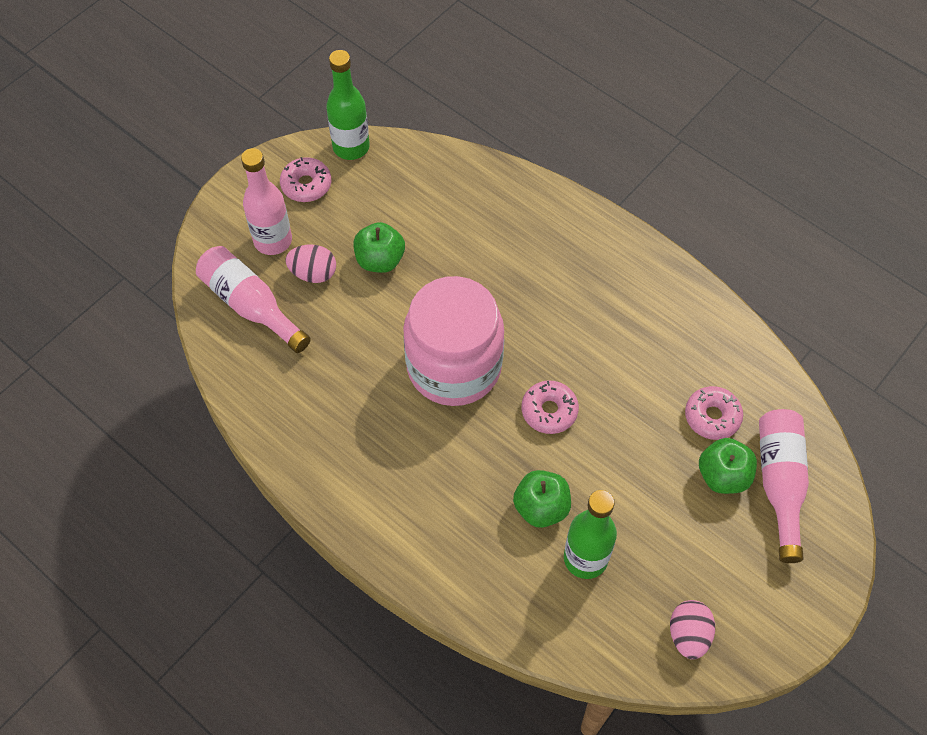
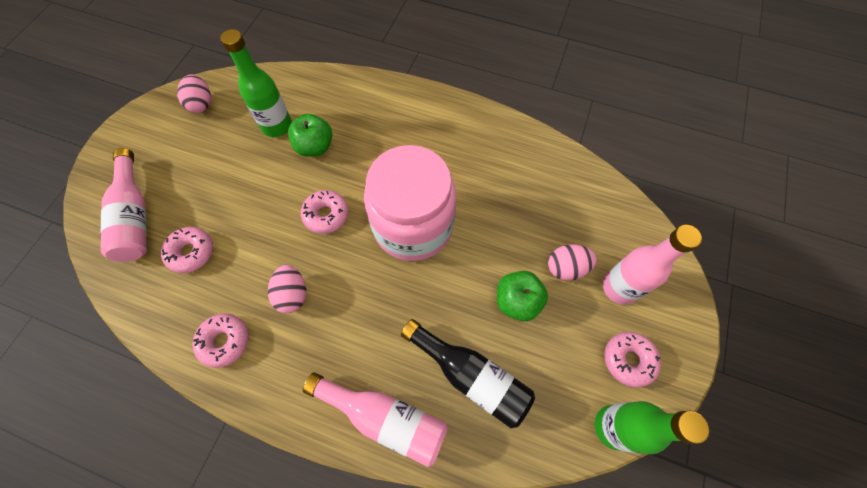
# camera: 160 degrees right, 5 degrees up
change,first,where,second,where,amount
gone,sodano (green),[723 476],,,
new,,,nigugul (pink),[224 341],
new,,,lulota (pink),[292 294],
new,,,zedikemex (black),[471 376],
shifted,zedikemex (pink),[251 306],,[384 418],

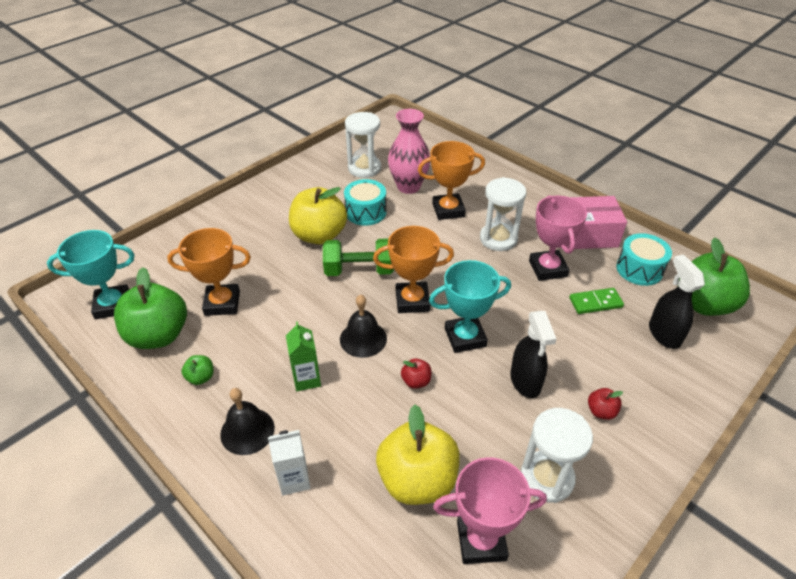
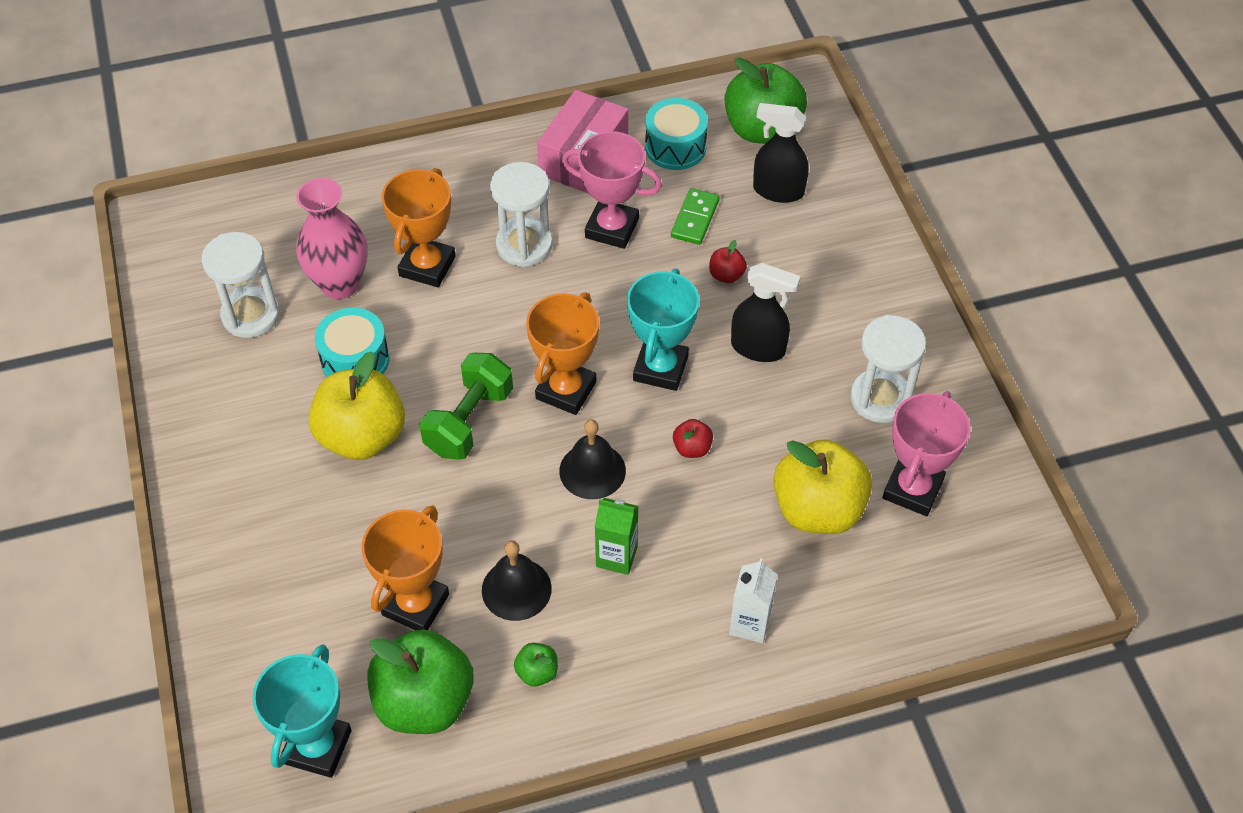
# camera: 60 degrees left, 10 degrees up
change,first,where,second,where,amount
shifted,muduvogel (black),[247 431],,[516 589],
shifted,sodano (red),[601 411],,[726 275],

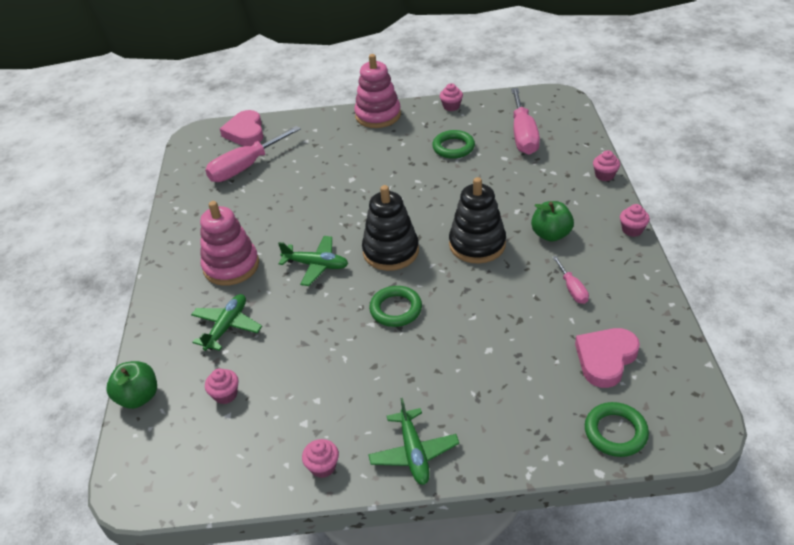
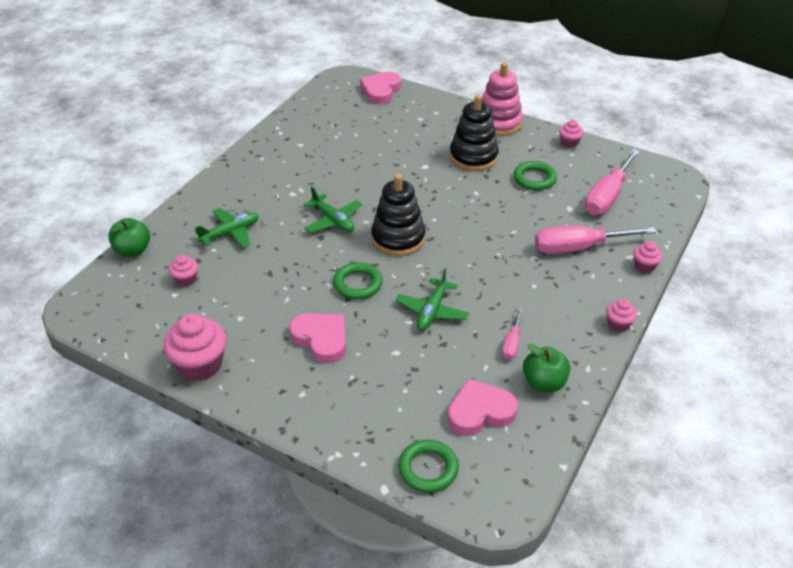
# camera: 30 degrees right, 0 degrees up
change,first,where,second,where,amount
gone,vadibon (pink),[231 266],,,
new,,,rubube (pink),[321 339],
shifted,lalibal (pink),[245 167],,[578 247],
shifted,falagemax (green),[414 452],,[432 311],
shifted,vadibon (black),[477 244],,[473 157],
shifted,sodano (green),[551 234],,[544 383],
scaled,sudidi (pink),[323 466],,[200 365],x1.93

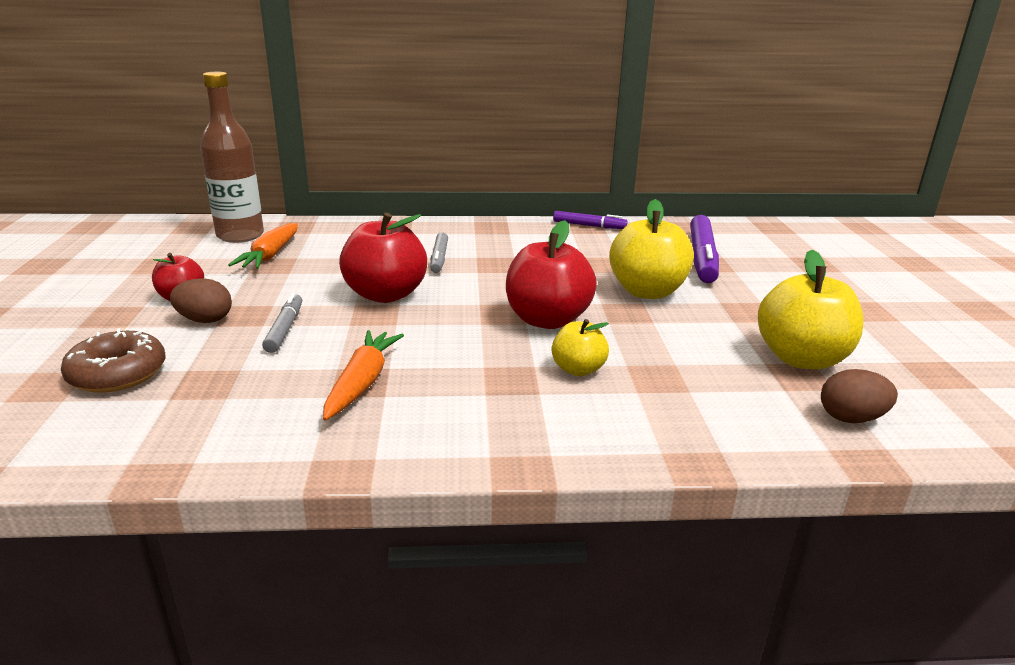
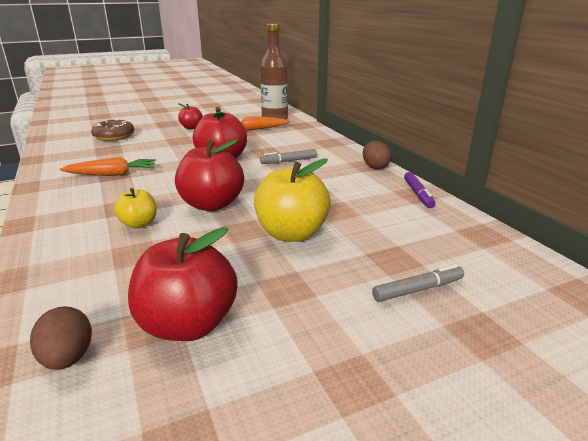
# camera: 70 degrees right, 0 degrees up
change,first,where,second,where,amount
gone,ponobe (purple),[702 258],,,
shifted,lulota (brown),[205 320],,[375 167],
shifted,ponobe (grey),[285 329],,[418 289],
repainted,sodano (yellow),[801 358],sodano (red),[188 324],

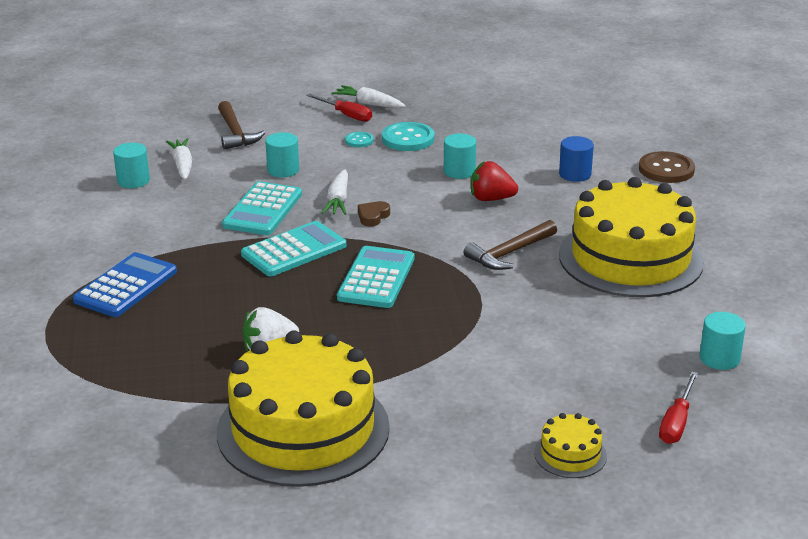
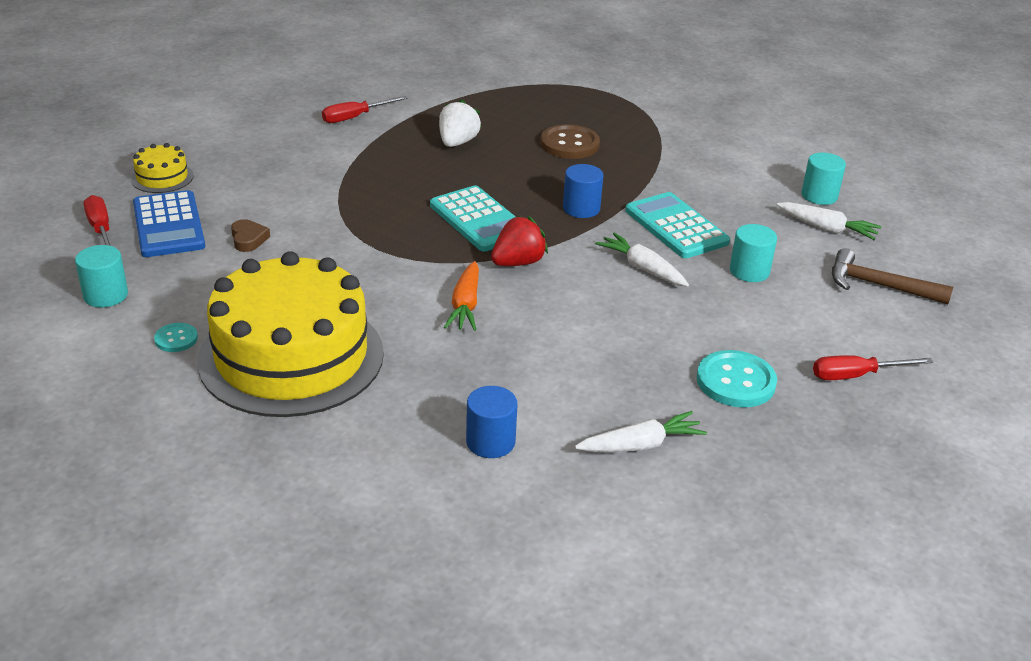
# camera: 130 degrees right, 5 degrees up
change,first,where,second,where,amount
gone,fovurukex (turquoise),[459 171],,,
gone,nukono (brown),[509 253],,,
new,,,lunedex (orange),[465 305],
shifted,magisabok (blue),[125 286],,[169 225],
shifted,lunedex (white),[369 104],,[641 445],
shifted,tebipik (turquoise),[359 141],,[176 339],
shifted,rubube (brown),[373 216],,[248 239],
shifted,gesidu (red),[491 199],,[518 262],
shifted,tebipik (brown),[666 169],,[569 144],
swapped,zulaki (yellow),[303 429],lalibal (red),[355 117],
swapped,magisabok (turquoise),[294 250],fovurukex (blue),[581 208],

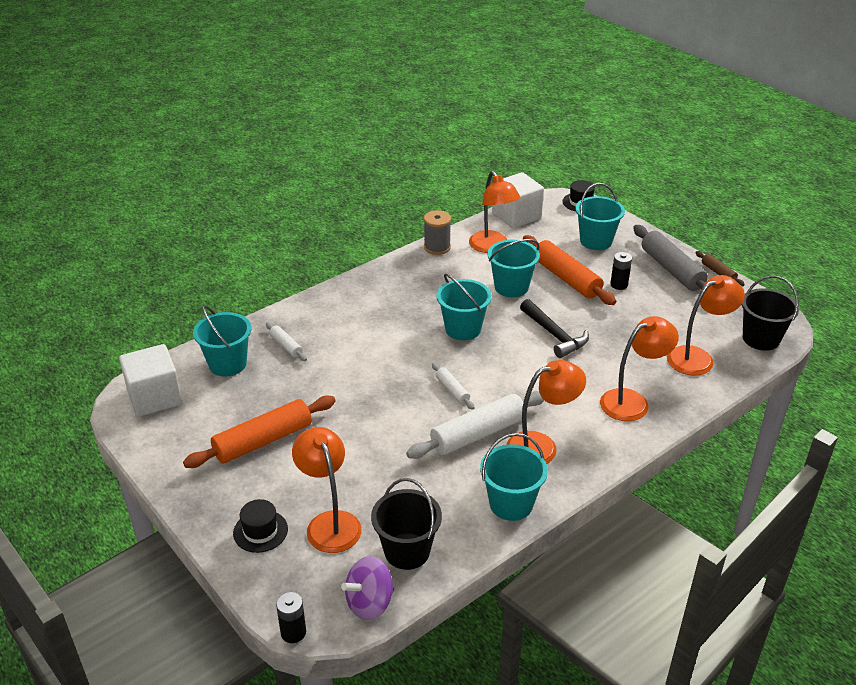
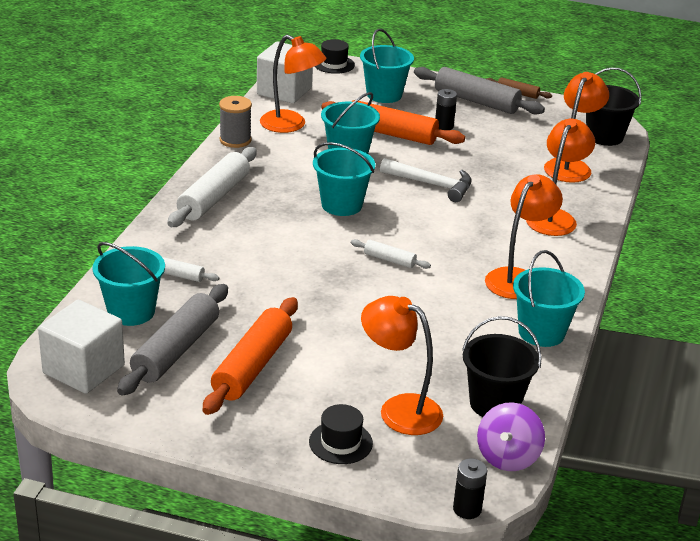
# camera: 35 degrees left, 5 degrees down
change,first,where,second,where,amount
new,,,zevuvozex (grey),[176 350],
shifted,zevuvozex (white),[478 434],,[214 198],
repainted,nukono (black),[554 335],nukono (white),[431 184],

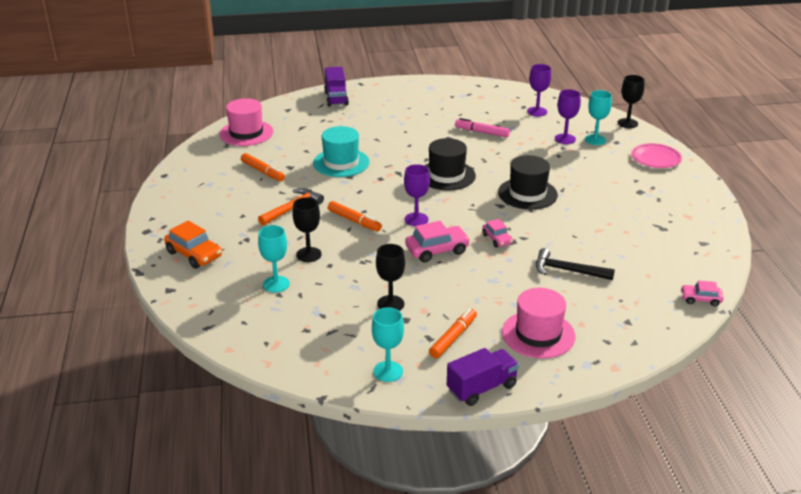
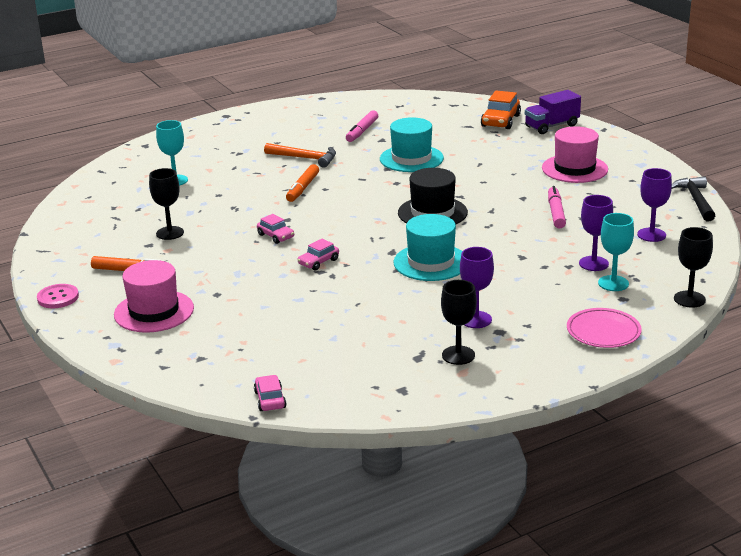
# camera: 70 degrees right, 5 degrees down
change,first,where,second,where,amount
gone,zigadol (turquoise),[388 371],,,
shifted,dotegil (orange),[194 254],,[500 121],
shifted,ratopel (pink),[246 133],,[574 169],
shifted,zigadol (black),[308 254],,[458 355],
shifted,zigadol (purple),[416 219],,[476 319],
shifted,nukono (black),[567 271],,[695 200],
swapped,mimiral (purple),[481 388],tebipik (pink),[58 297],
repainted,ponobe (orange),[263 172],ponobe (pink),[362 131],
repainted,ratopel (black),[527 194],ratopel (turquoise),[431 262],
scaled,dotegil (pink),[437 250],,[276 236],x0.61

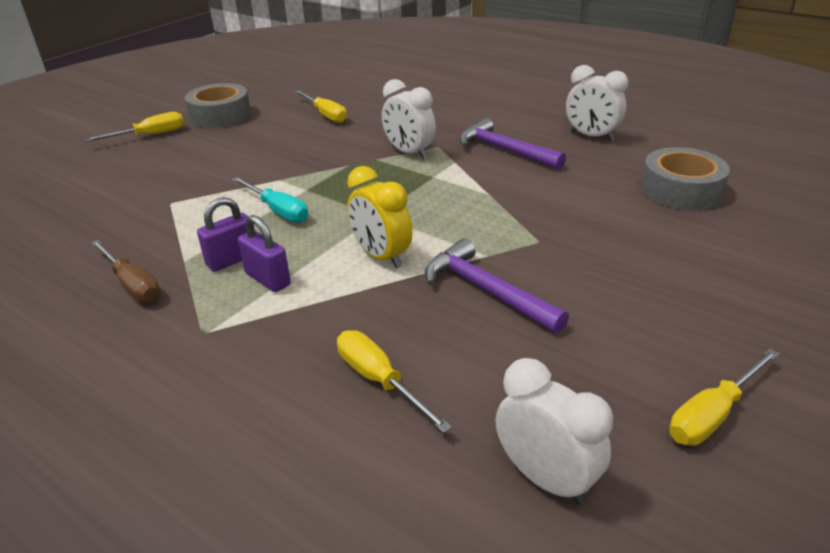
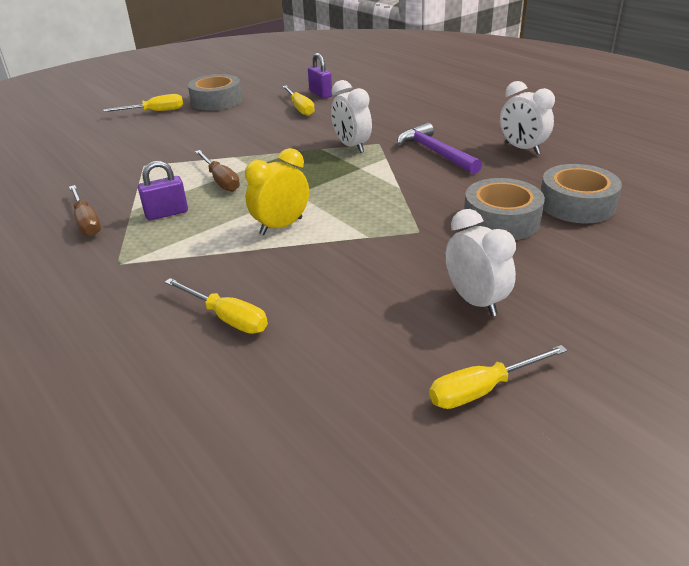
# camera: 15 degrees right, 0 degrees up
change,first,where,second,where,amount
gone,nukono (purple),[486 290],,,
new,,,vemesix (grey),[501 220],
shifted,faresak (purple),[268 279],,[320 94],
shifted,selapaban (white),[546 478],,[475 301],
repainted,lalibal (turquoise),[278 211],lalibal (brown),[220 180],
rotated,lalibal (yellow),[379 380],,[227 318],150 degrees clockwise
rotated,selapaban (yellow),[381 257],,[281 226],75 degrees clockwise

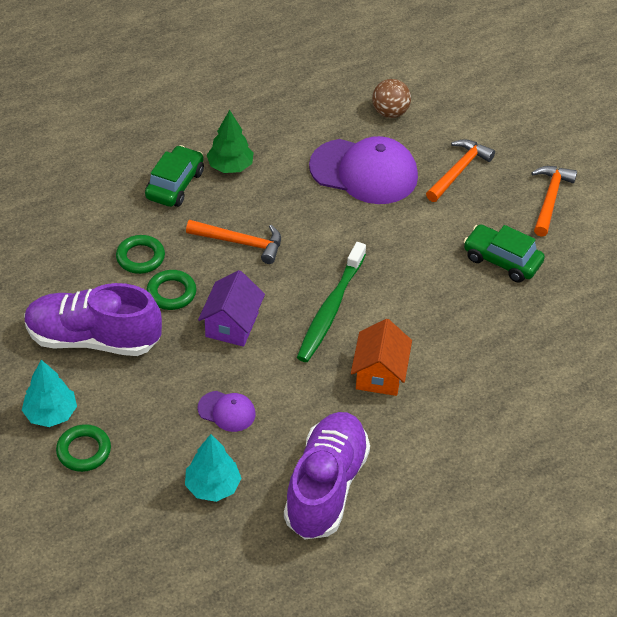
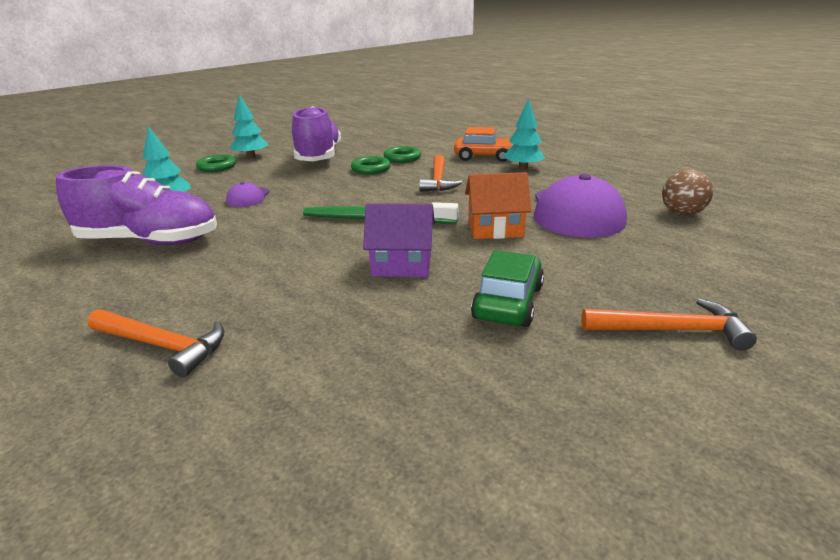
# camera: 80 degrees right, 20 degrees down
change,first,where,second,where,amount
shifted,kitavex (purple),[232 324],,[402 265],
shifted,kitavex (orange),[379 374],,[495 229],
shifted,nukono (orange),[459 171],,[162 346],
repainted,dotegil (green),[175 185],dotegil (orange),[485 157],
repainted,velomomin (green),[230 166],velomomin (turquoise),[523 168],

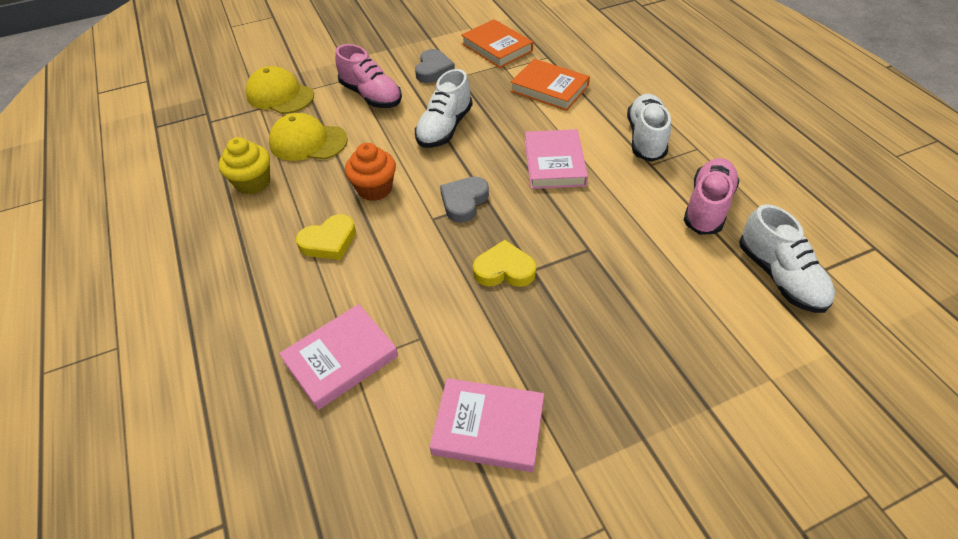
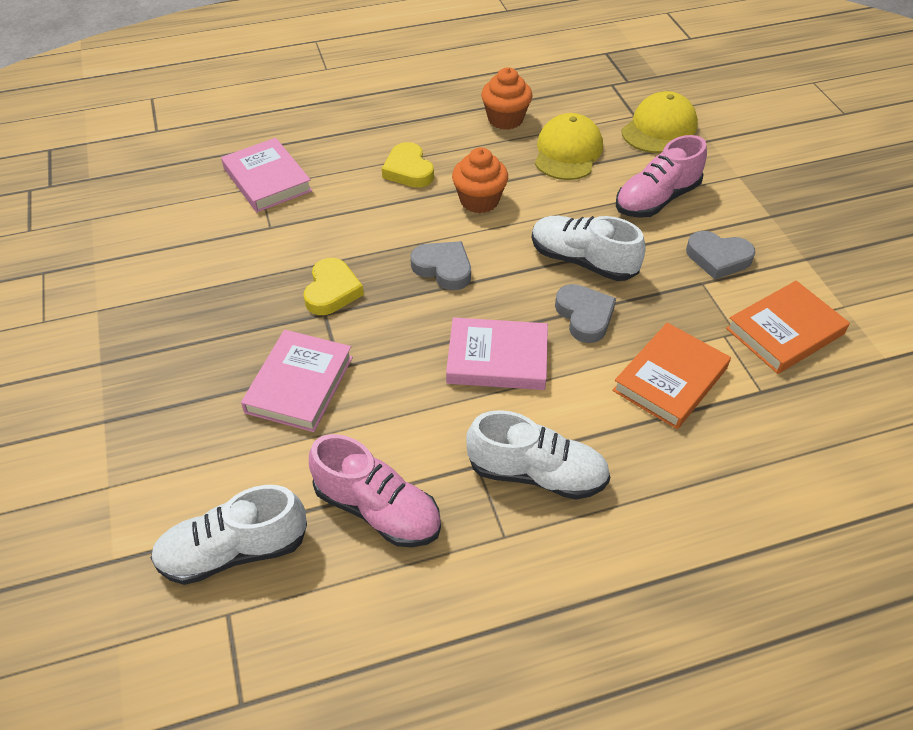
# camera: 95 degrees right, 0 degrees up
change,first,where,second,where,amount
new,,,rubube (grey),[584 316],
shifted,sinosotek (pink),[488 427],,[299 384],
repainted,sudidi (yellow),[253 183],sudidi (orange),[505 119],

